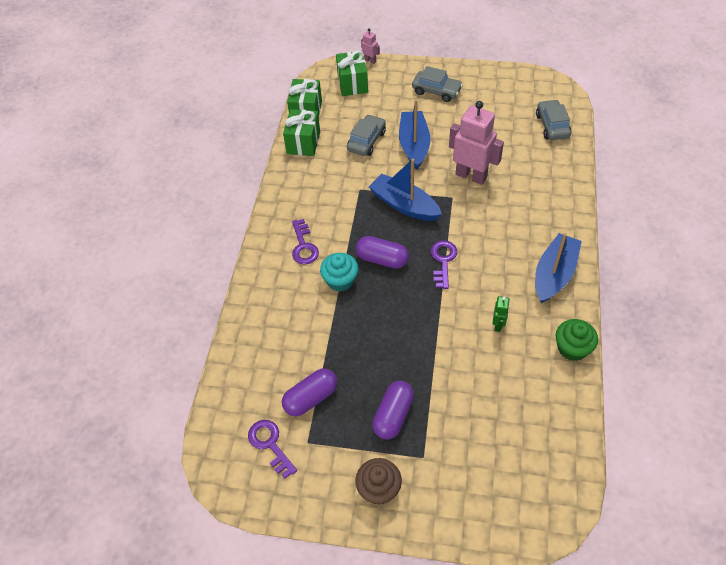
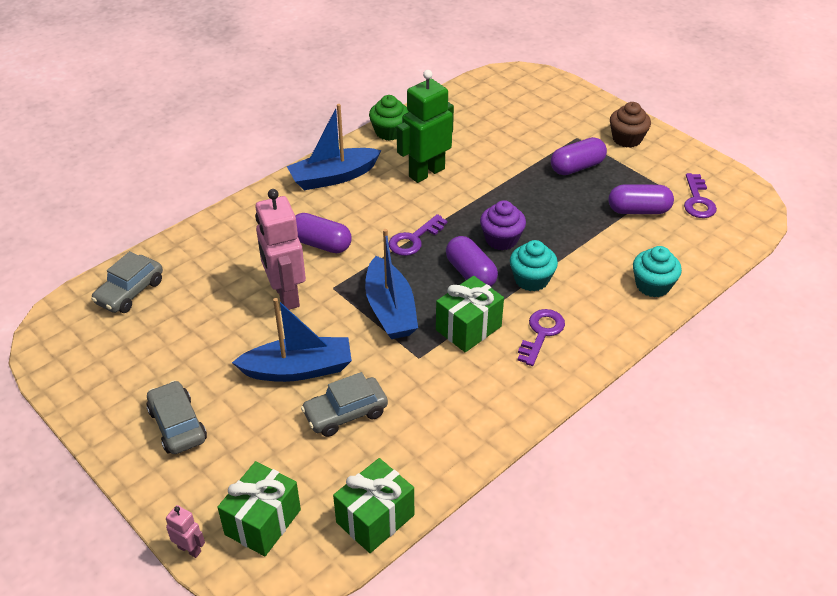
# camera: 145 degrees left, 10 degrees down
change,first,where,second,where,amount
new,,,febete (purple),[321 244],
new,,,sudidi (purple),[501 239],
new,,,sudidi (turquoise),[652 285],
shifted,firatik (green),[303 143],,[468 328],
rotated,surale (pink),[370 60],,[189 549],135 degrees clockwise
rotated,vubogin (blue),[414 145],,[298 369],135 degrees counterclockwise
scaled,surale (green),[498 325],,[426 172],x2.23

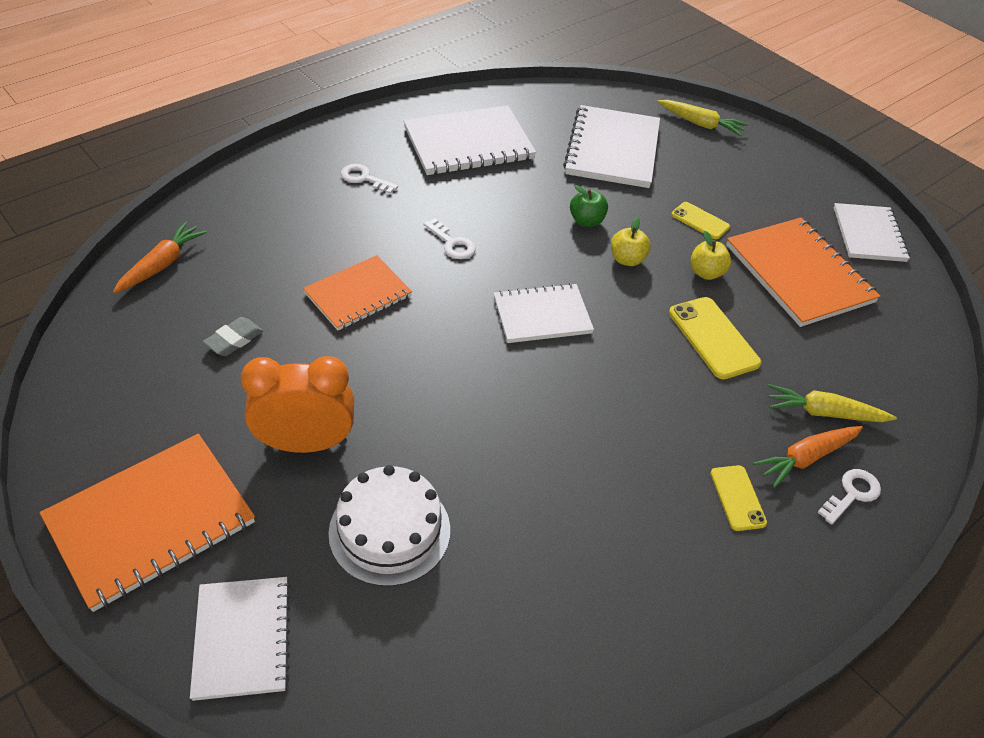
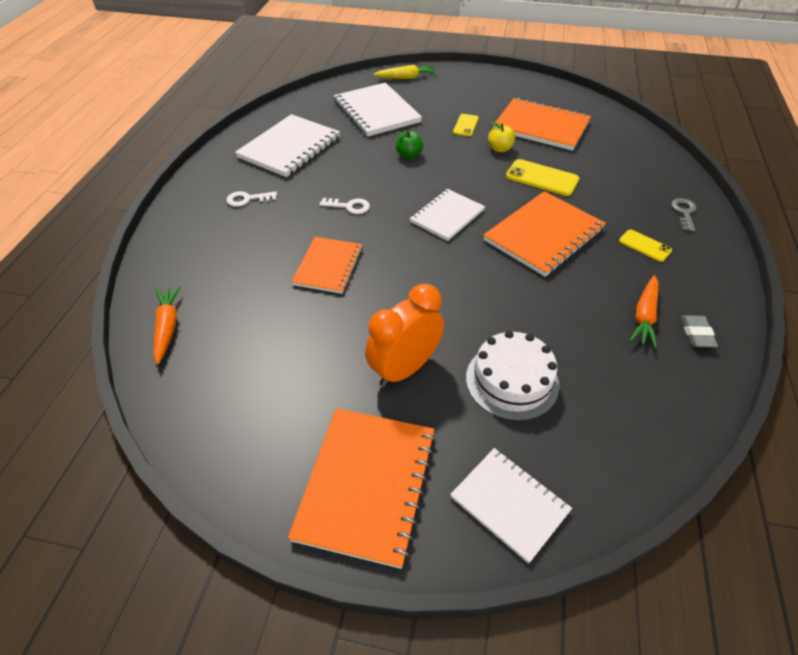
# camera: 35 degrees left, 0 degrees up
change,first,where,second,where,amount
gone,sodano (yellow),[627 259],,,
gone,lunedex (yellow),[824 413],,,
gone,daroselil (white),[868 234],,,
new,,,daroselil (orange),[543 235],
shifted,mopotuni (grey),[234 340],,[696 334],
shifted,lunedex (orange),[806 458],,[644 316],
repainted,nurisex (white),[852 494],nurisex (grey),[684 212],
rotated,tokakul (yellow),[700 221],,[465 125],75 degrees counterclockwise

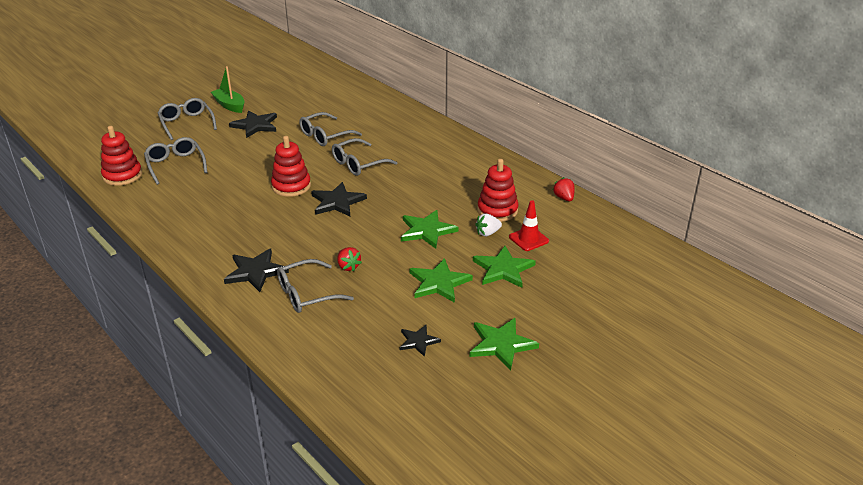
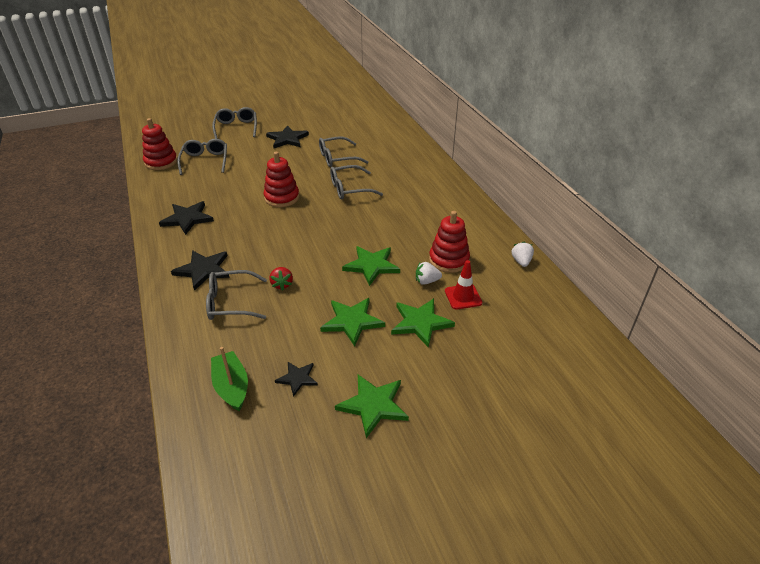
# camera: 20 degrees right, 5 degrees up
change,first,where,second,where,amount
shifted,vubogin (green),[230 105],,[231 387],
shifted,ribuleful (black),[337 202],,[187 219],
repainted,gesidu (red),[564 198],gesidu (white),[521 261],

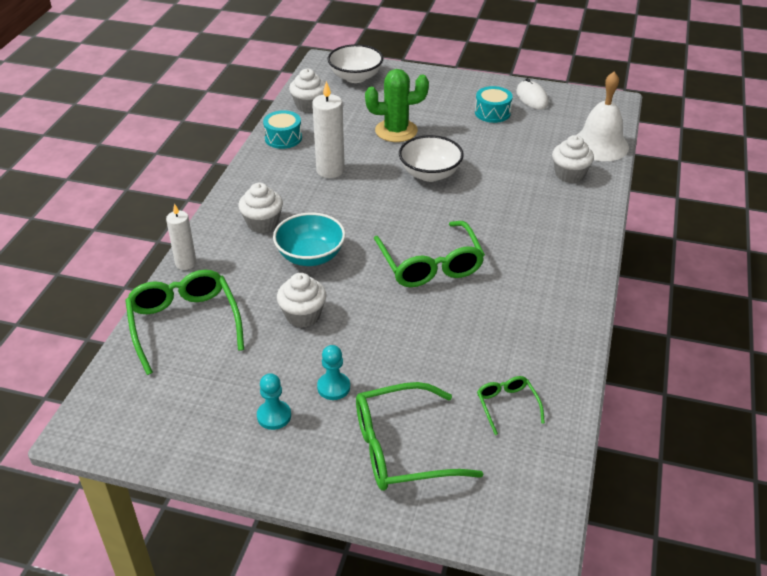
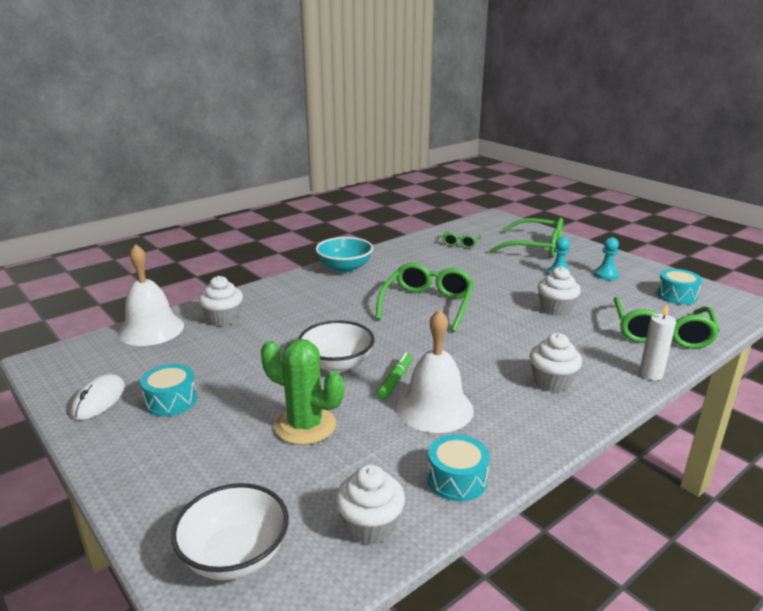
# camera: 145 degrees left, 15 degrees down
change,first,where,second,where,amount
new,,,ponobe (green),[395 380],
new,,,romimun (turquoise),[676 295],
shifted,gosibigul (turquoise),[310 256],,[345 268],
swapped,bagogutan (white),[330 170],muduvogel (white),[434 408],

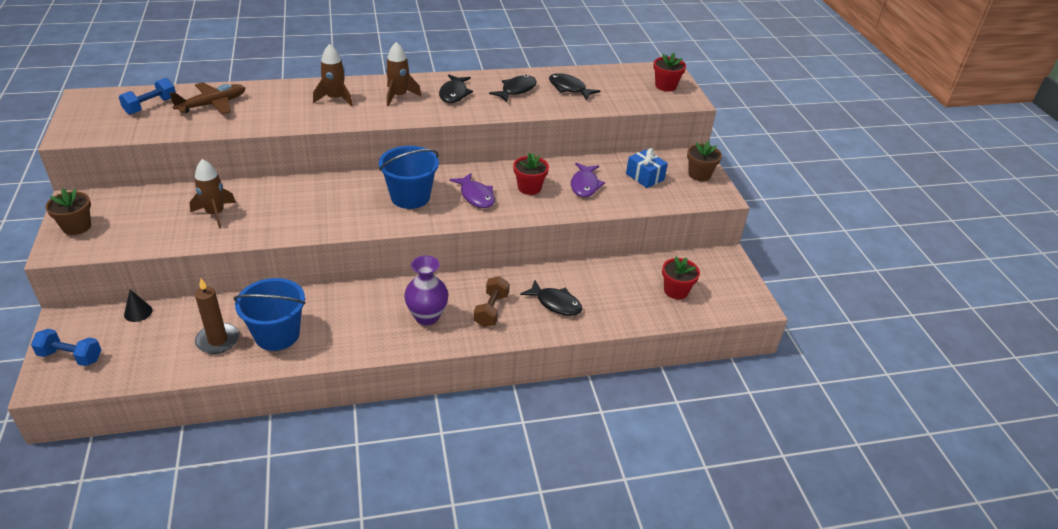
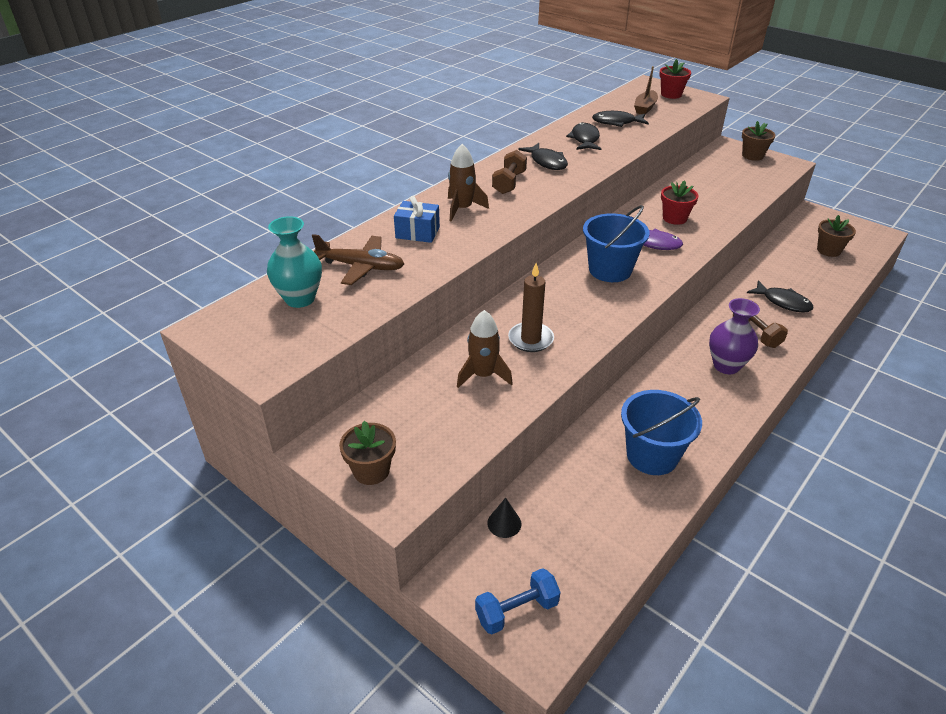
# camera: 35 degrees left, 0 degrees up
change,first,where,second,where,amount
gone,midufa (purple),[585 185],,,
new,,,vubogin (brown),[645 108],
shifted,bagogutan (brown),[218 340],,[530 339],
shifted,firatik (blue),[645 177],,[417 232],
swapped,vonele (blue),[150 106],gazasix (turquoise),[300 299],
swapped,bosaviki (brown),[399 96],vonele (brown),[509 183],
repainted,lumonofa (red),[676 291],lumonofa (brown),[828 250],
rotated,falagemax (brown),[212 104],,[361 267],90 degrees clockwise
rotated,midufa (black),[555 303],,[783 302],45 degrees clockwise

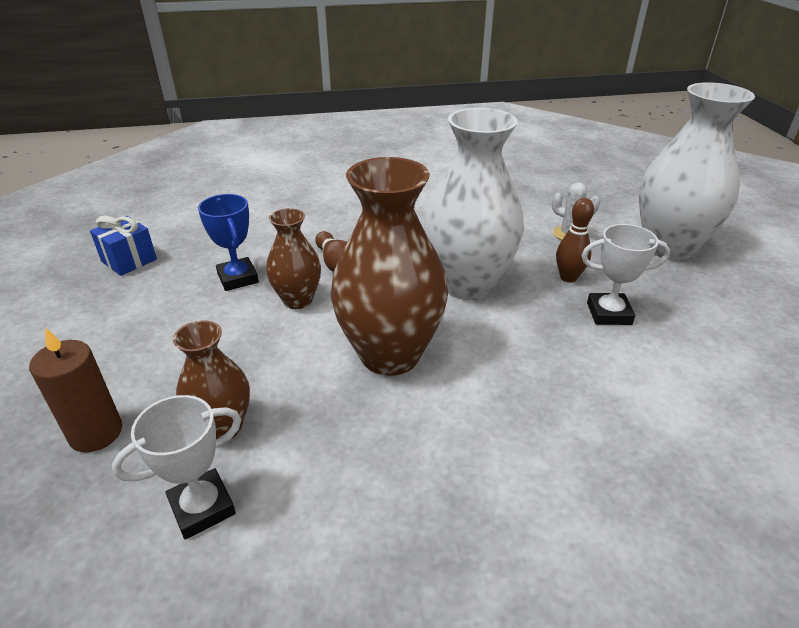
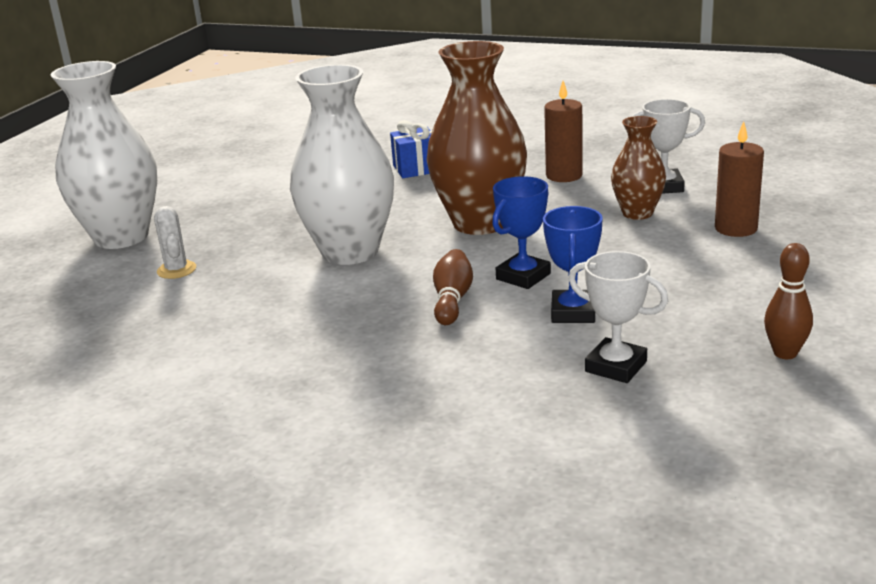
# camera: 145 degrees left, 10 degrees down
change,first,where,second,where,amount
new,,,bagogutan (brown),[564 176],
shifted,firatik (blue),[129 260],,[416 169],
shifted,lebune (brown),[568 278],,[785 353],
shifted,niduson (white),[609 313],,[616 366],
swapped,gazasix (brown),[298 300],niduson (blue),[523 276],

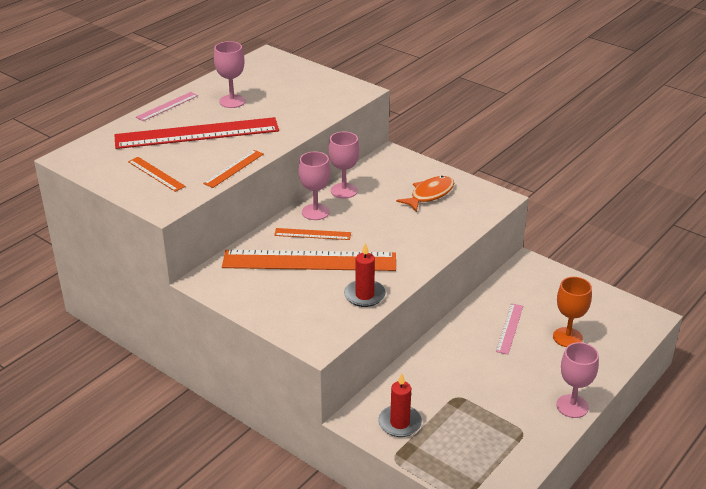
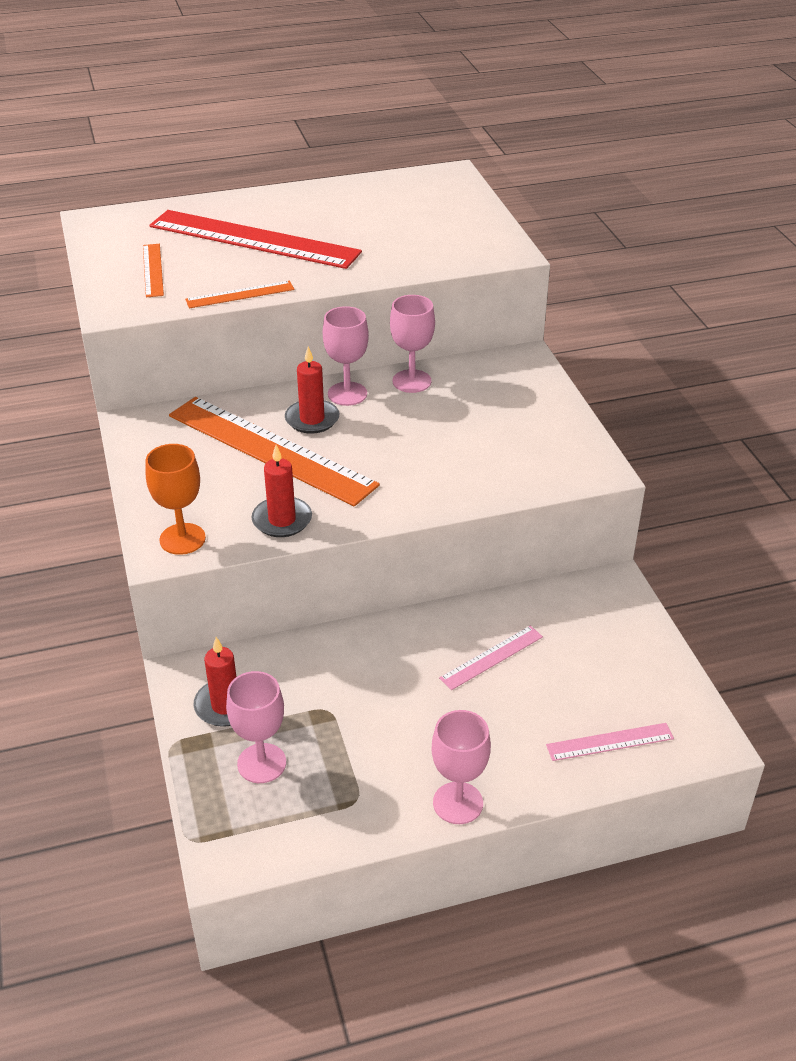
# camera: 35 degrees right, 5 degrees up
change,first,where,second,where,amount
gone,midufa (orange),[429 194],,,
shifted,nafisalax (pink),[167 106],,[610 742],
shifted,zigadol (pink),[232 101],,[261 763],
shifted,zigadol (orange),[567 337],,[182 539],
swapped,nafisalax (orange),[312 234],bagogutan (red),[312 419],

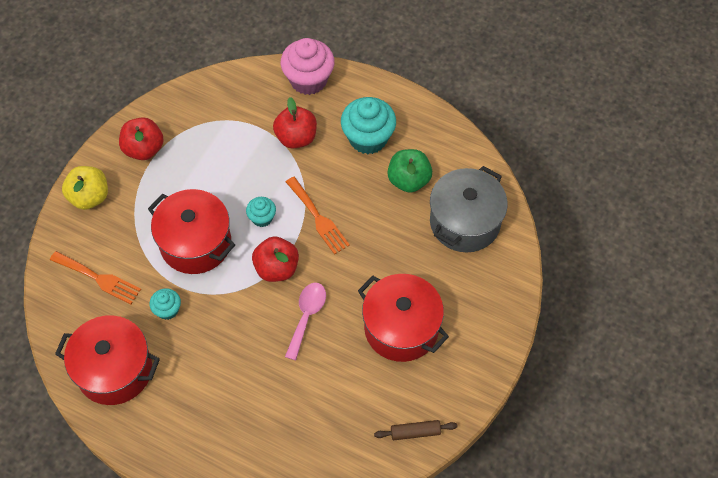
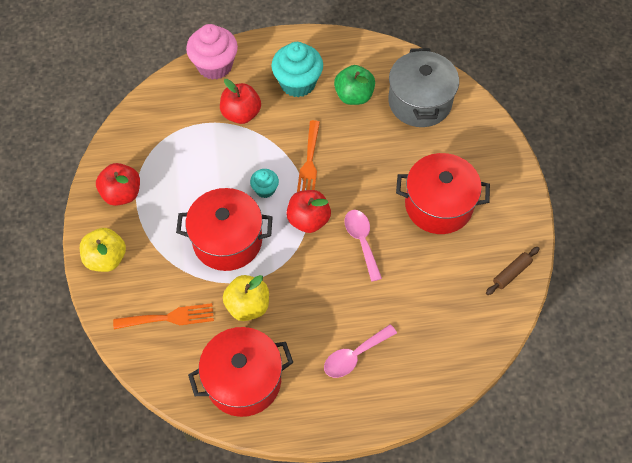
# camera: 35 degrees left, 0 degrees up
change,first,where,second,where,amount
new,,,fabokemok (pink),[354 356],
swapped,sudidi (turquoise),[167 310],sodano (yellow),[248 306],
rotated,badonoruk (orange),[318 218],,[309 163],75 degrees clockwise

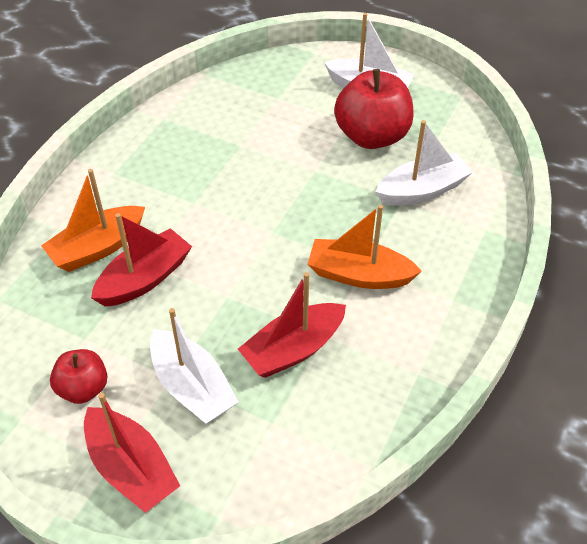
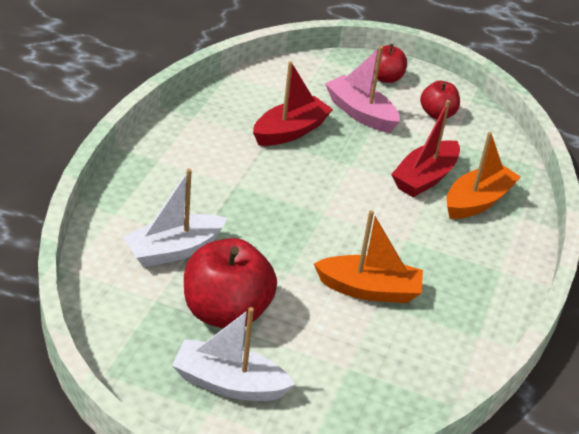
# camera: 170 degrees right, 10 degrees down
change,first,where,second,where,amount
shifted,vubogin (orange),[359 275],,[369 289],
swapped,vubogin (red),[131 468],sodano (red),[385 78],
repainted,vubogin (white),[192 387],vubogin (pink),[360 113],

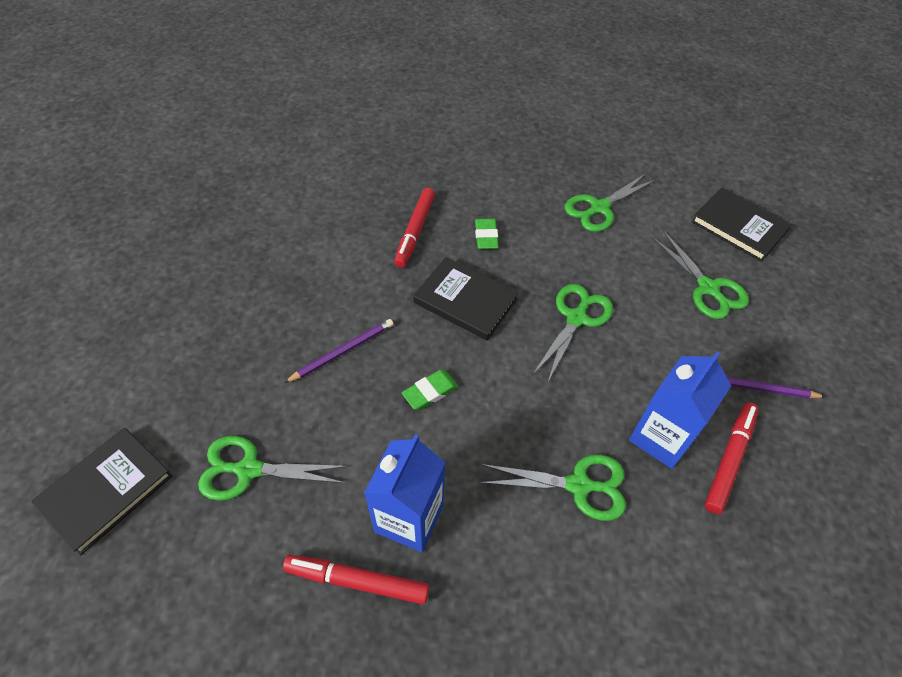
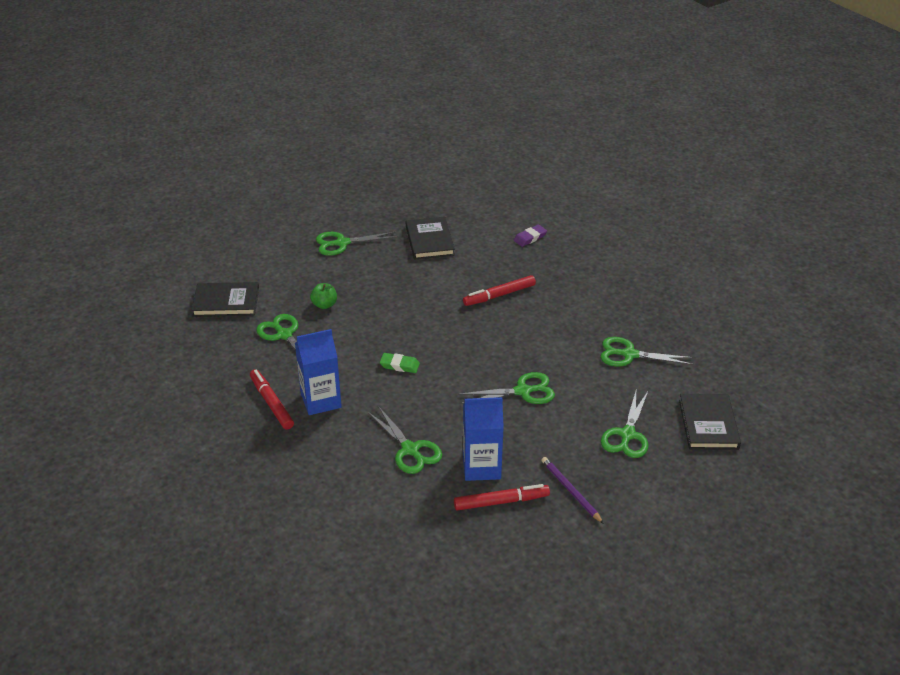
# camera: 50 degrees right, 15 degrees down
change,first,where,second,where,amount
gone,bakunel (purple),[342 352],,,
gone,mopotuni (green),[486 236],,,
new,,,sodano (green),[324 305],
new,,,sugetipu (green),[342 243],
new,,,mopotuni (purple),[530 238],
shifted,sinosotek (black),[465 301],,[429 240],

